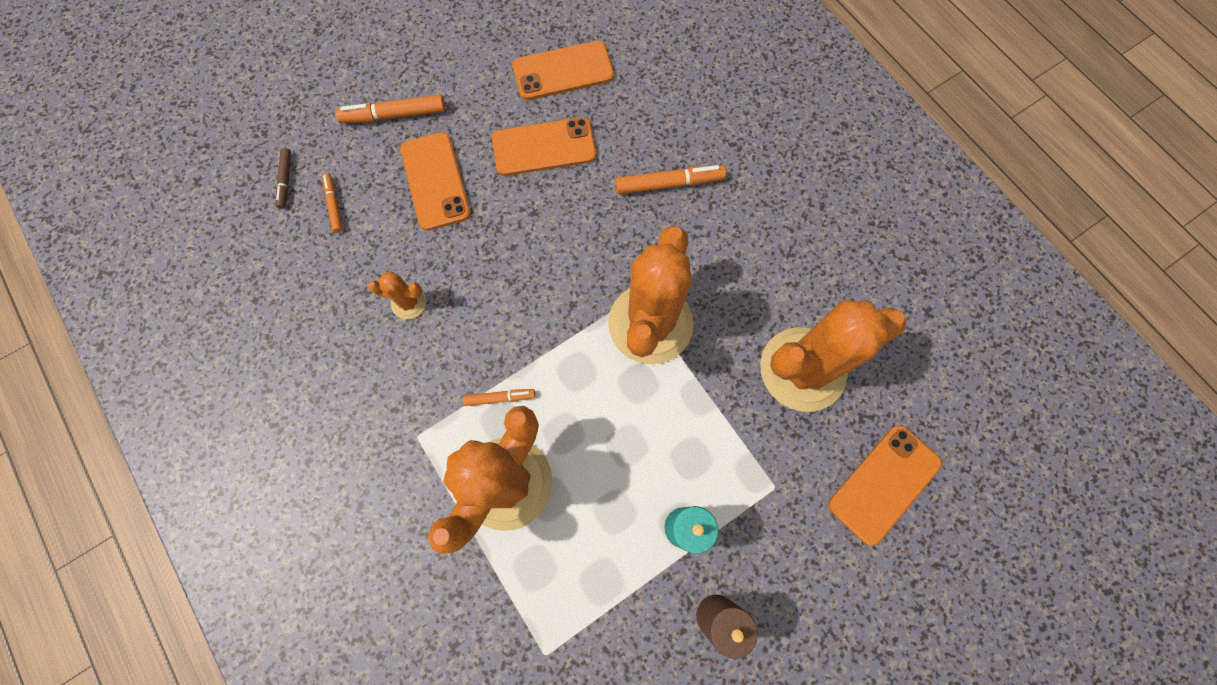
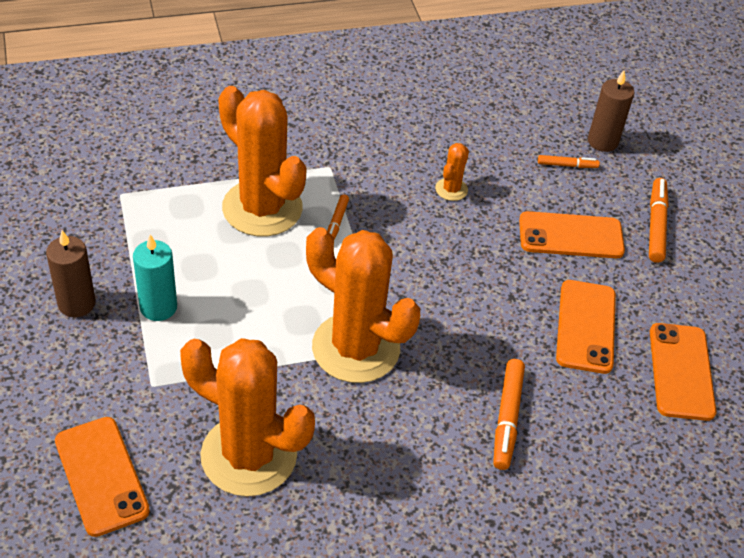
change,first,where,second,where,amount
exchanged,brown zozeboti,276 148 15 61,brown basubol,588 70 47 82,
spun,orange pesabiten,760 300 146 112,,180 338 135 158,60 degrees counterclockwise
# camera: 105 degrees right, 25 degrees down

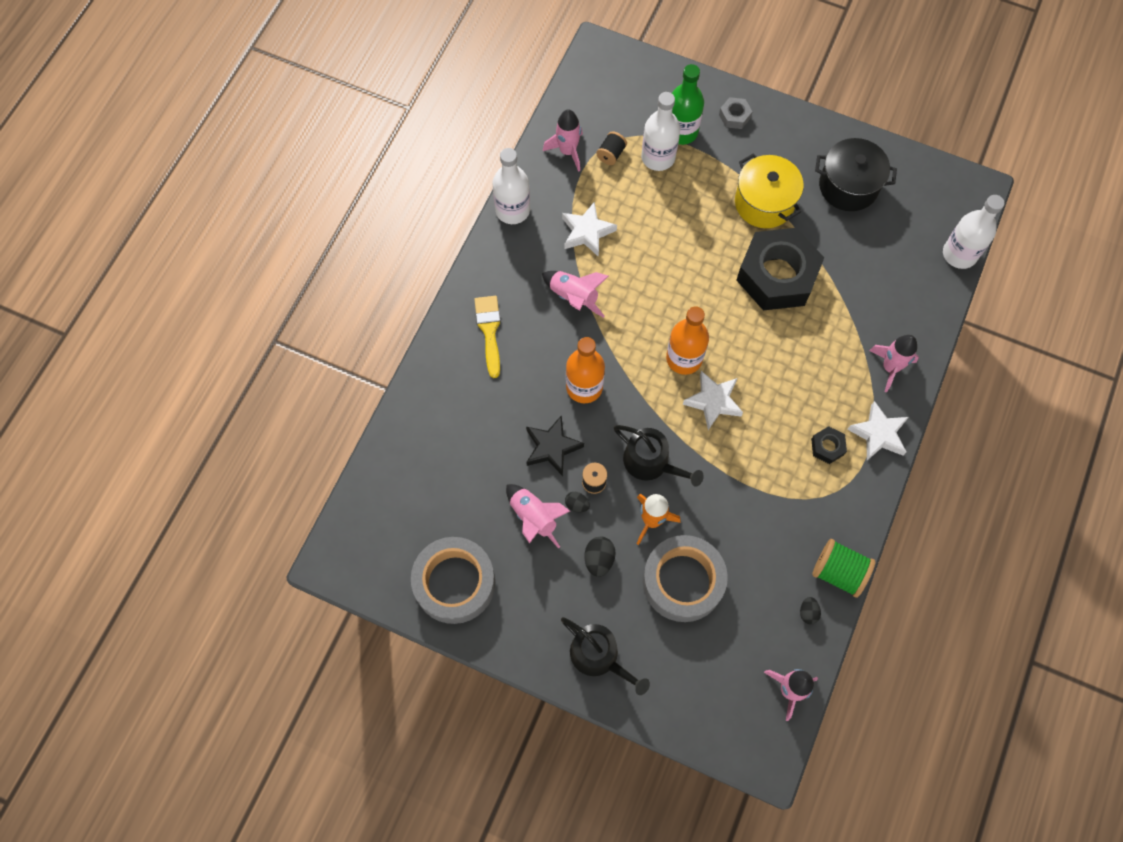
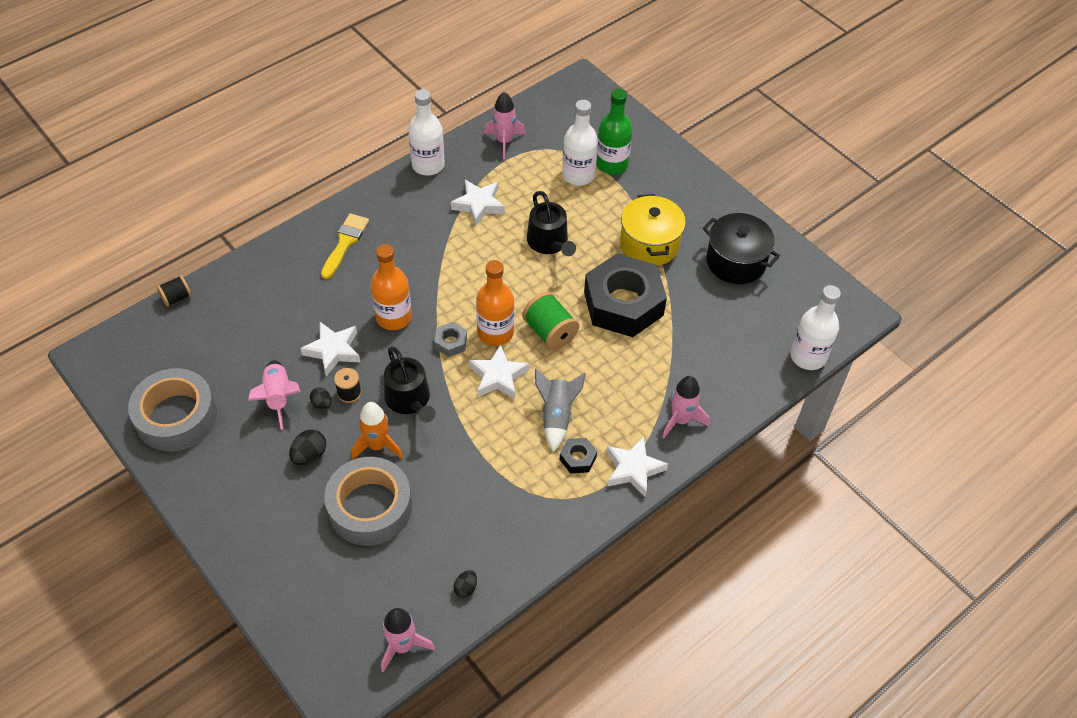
change,first,where,second,where,amount
colour,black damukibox,526 415 58 61,white damukibox,300 322 60 54,
missing,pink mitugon,542 271 67 47,,,
relocated,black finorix,561 617 89 78,,527 191 49 65,
relocated,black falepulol,596 131 31 34,,157 275 35 32,
relocated,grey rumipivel,719 97 33 32,,434 322 33 35,
relocated,green falepulol,812 539 63 59,,522 292 57 58,
appeared,,,grey mitugon,535 369 51 83,
# camera: 25 degrees right, 15 degrees down

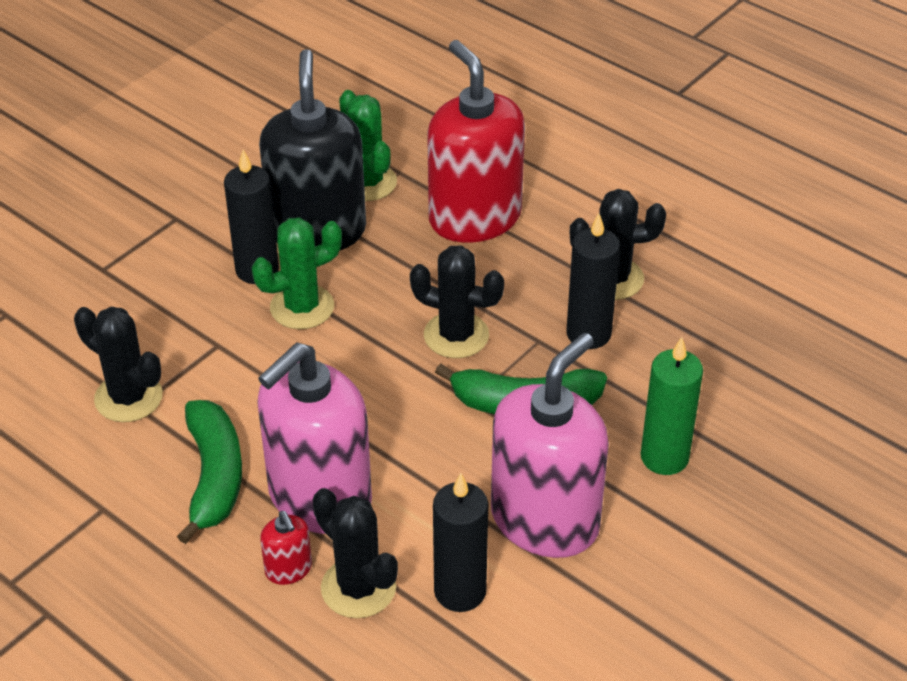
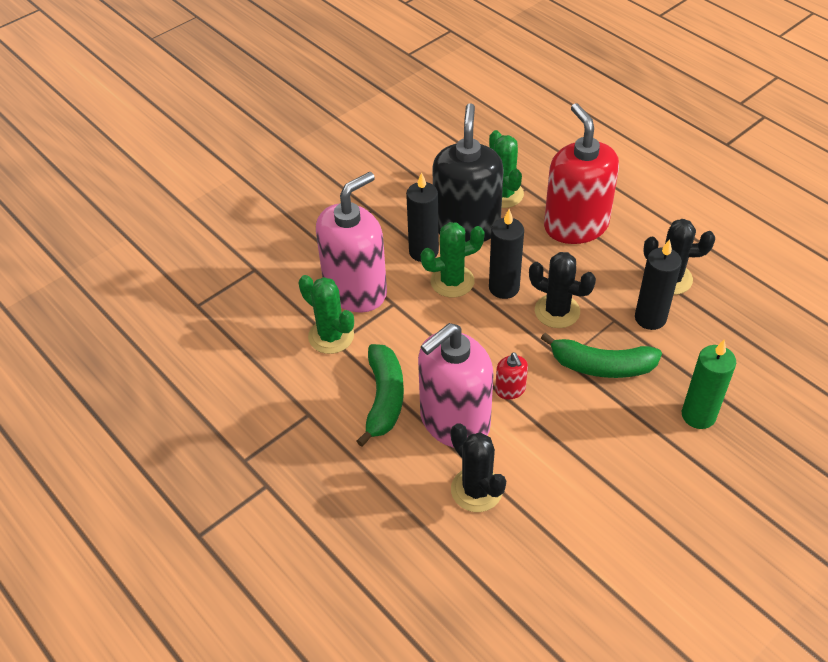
change,first,where,second,where,amount
colour,black pesabiten,74 307 89 115,green pesabiten,299 275 55 79,
relocated,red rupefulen,260 511 52 74,,495 352 33 47,
relocated,black basubol,433 473 55 139,,489 209 35 90,
relocated,pink rupefulen,491 333 118 225,,316 172 71 141,
# camera: 10 degrees right, 5 degrees up

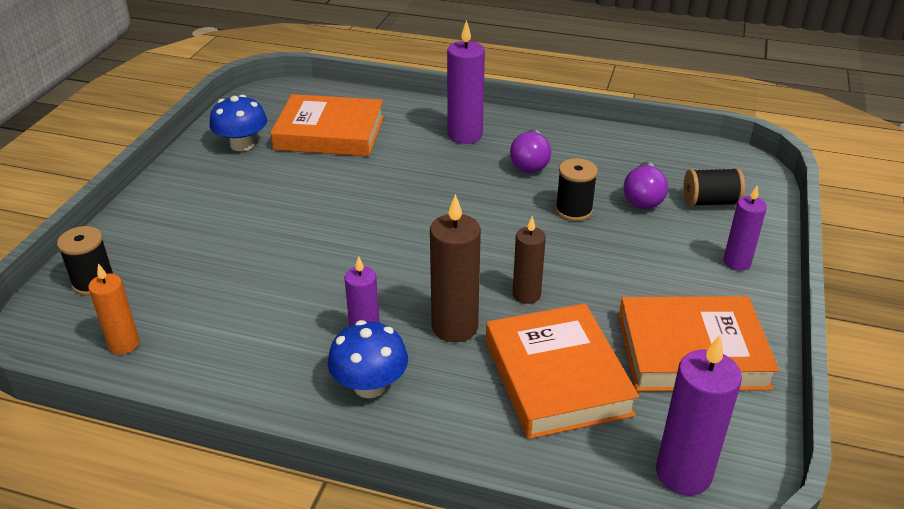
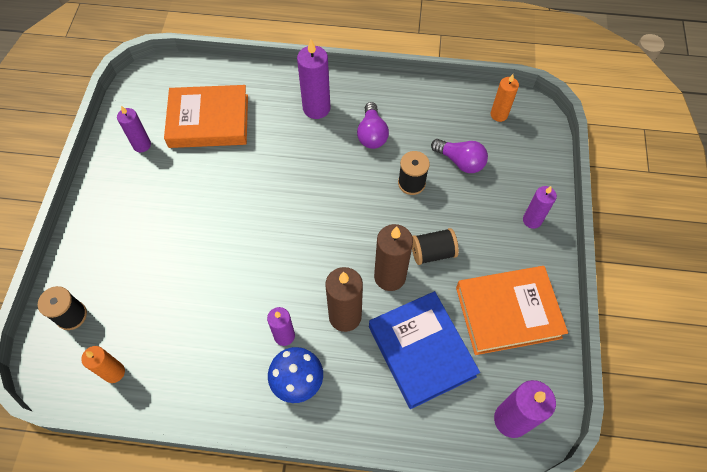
change,first,where,second,where,amount
exchanged,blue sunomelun,210 95 57 56,purple basubol,117 106 34 46,
colour,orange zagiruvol,486 303 153 136,blue zagiruvol,369 291 111 118,
size,brown basubol,513 216 33 88,,374 224 39 67,x1.58
spun,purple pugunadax,624 162 44 47,,431 139 57 34,60 degrees counterclockwise
relocated,black falepulol,683 168 62 39,,412 228 47 37,
appeared,,,orange basubol,491 74 28 48,
# camera: 10 degrees left, 25 degrees up

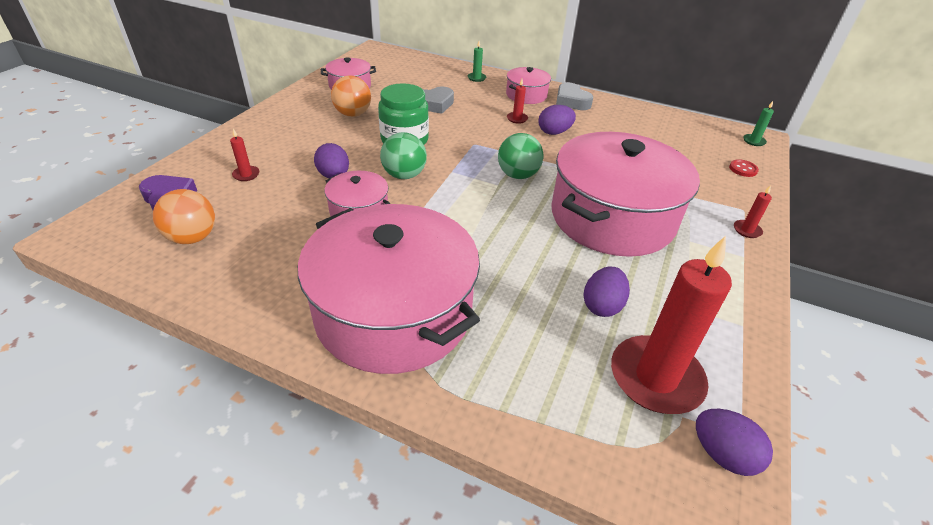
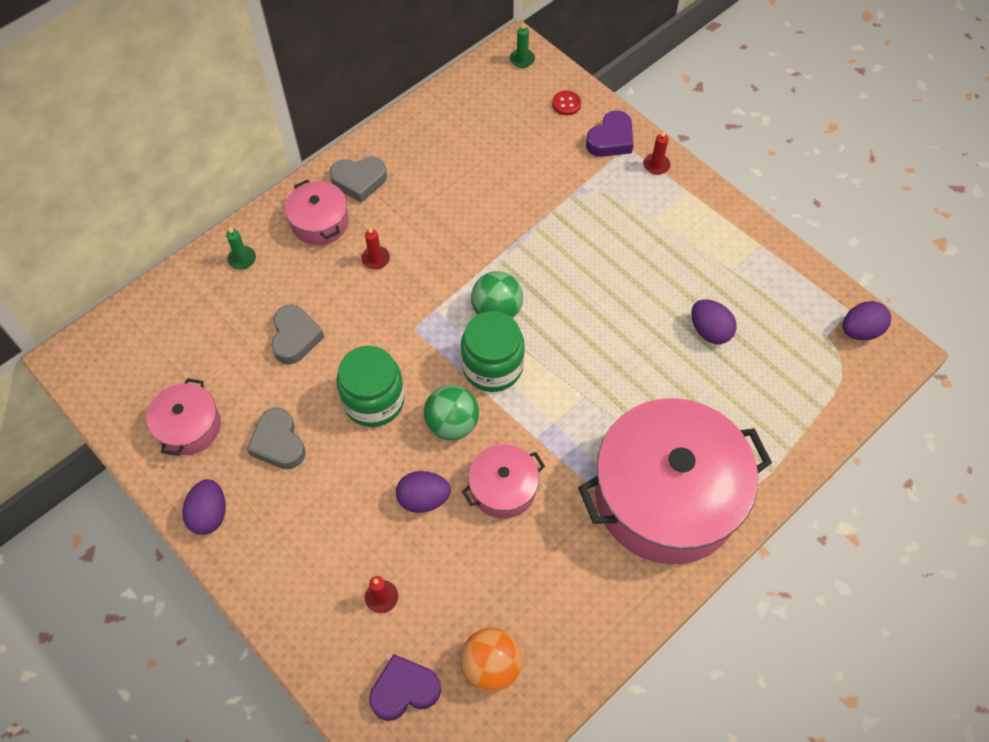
change,first,where,second,where,amount
exchanged,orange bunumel,331 76 40 41,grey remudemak,247 407 59 62,
relocated,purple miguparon,539 105 37 30,,182 479 44 56,
missing,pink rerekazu,551 132 149 125,,,
missing,red basubol,611 236 121 178,,,
appeared,,,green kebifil,461 311 64 81,
appeared,,,purple remudemak,586 110 48 47,
# camera: 65 degrees left, 20 degrees up

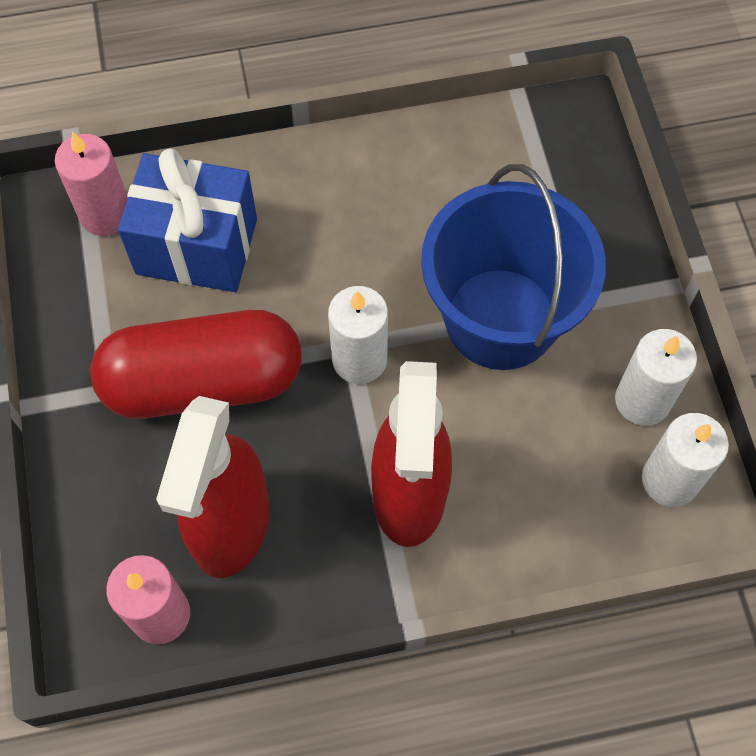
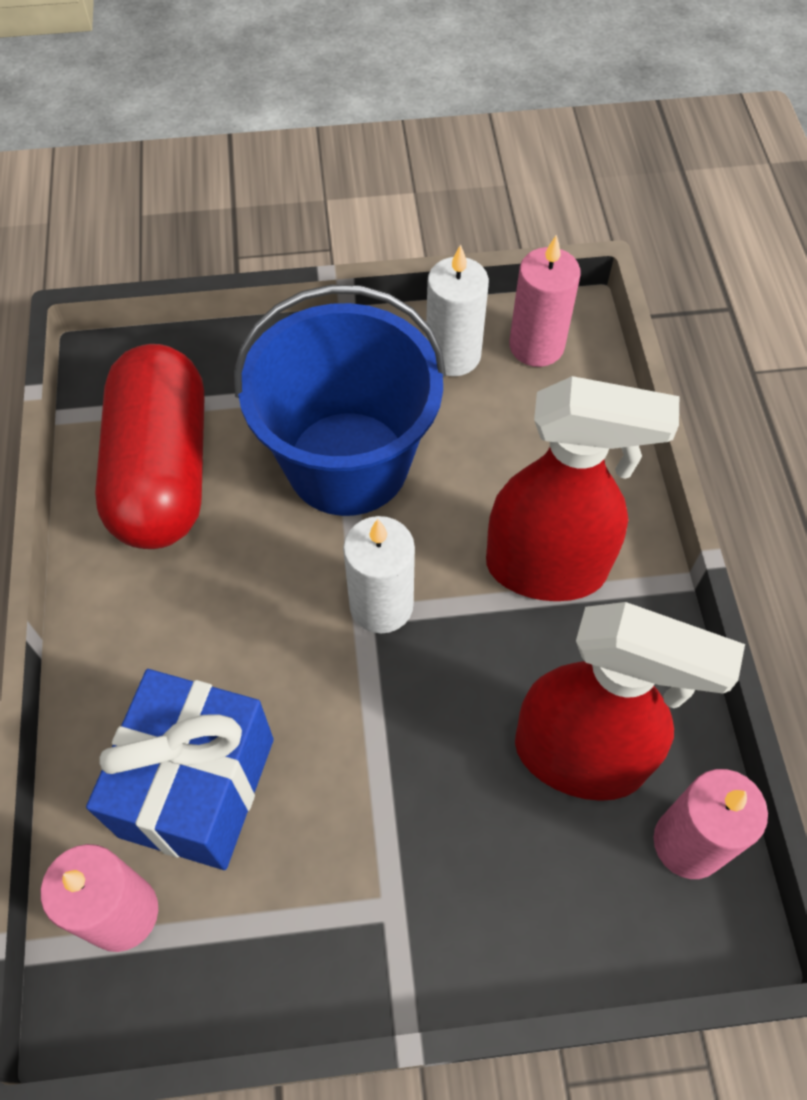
change,first,where,second,where,amount
relocated,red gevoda,90 310 212 109,,95 344 109 205,
colour,white basubol,642 413 87 94,pink basubol,509 234 71 133,
# camera: 85 degrees left, 5 degrees down

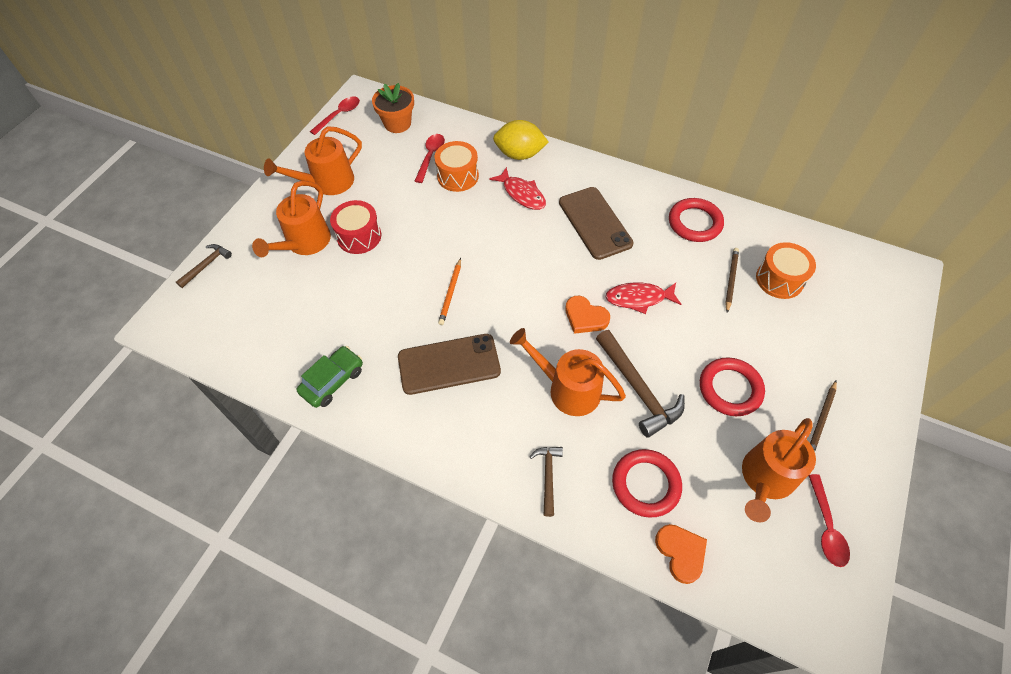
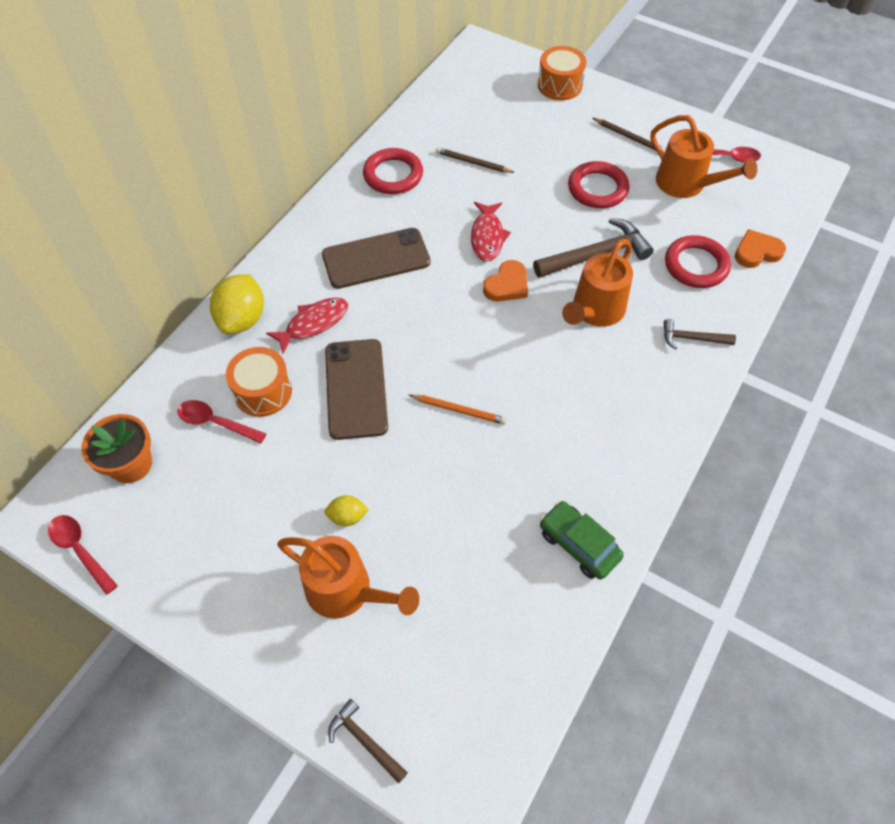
change,first,where,second,where,amount
missing,orange finorix,264 126 98 69,,,
exchanged,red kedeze,330 200 51 54,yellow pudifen,324 495 45 31,
relocated,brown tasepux,398 334 103 61,,325 339 63 101,
relocated,orange kedeze,756 242 60 57,,538 46 49 54,
# camera: 85 degrees left, 0 degrees up

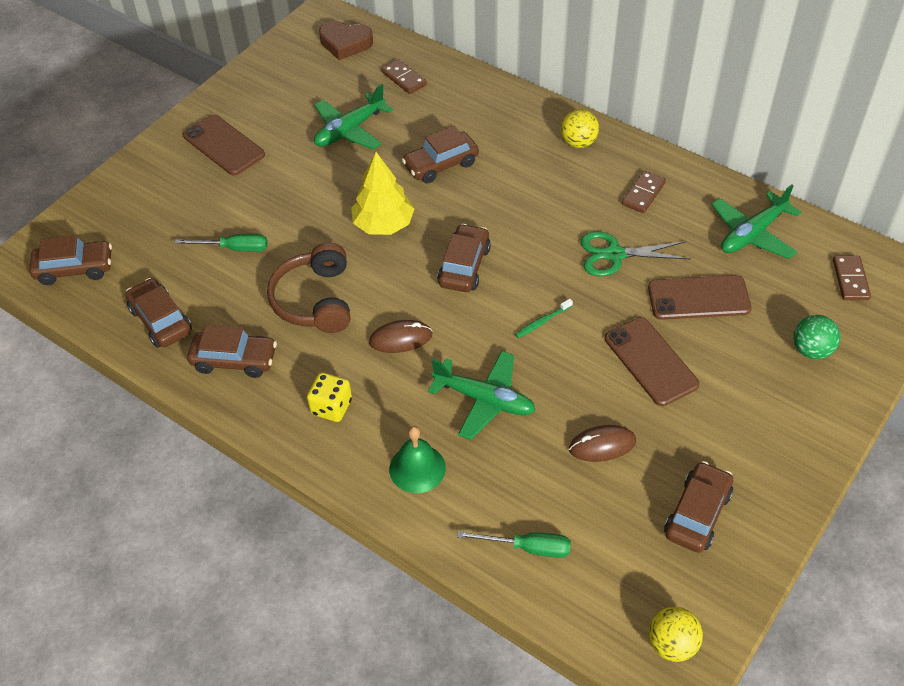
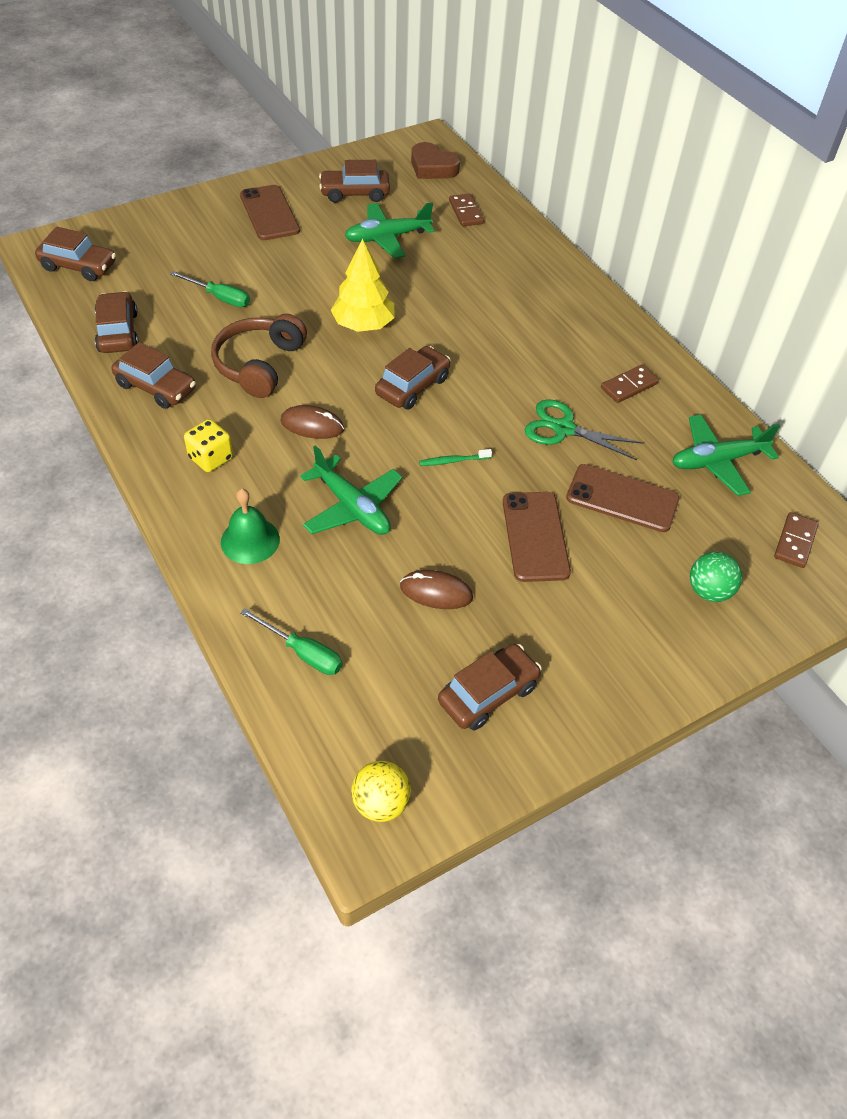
change,first,where,second,where,amount
relocated,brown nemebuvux,402 126 77 58,,319 160 71 43,
missing,yellow bunumel,561 109 38 39,,,
# camera: 20 degrees right, 0 degrees up

